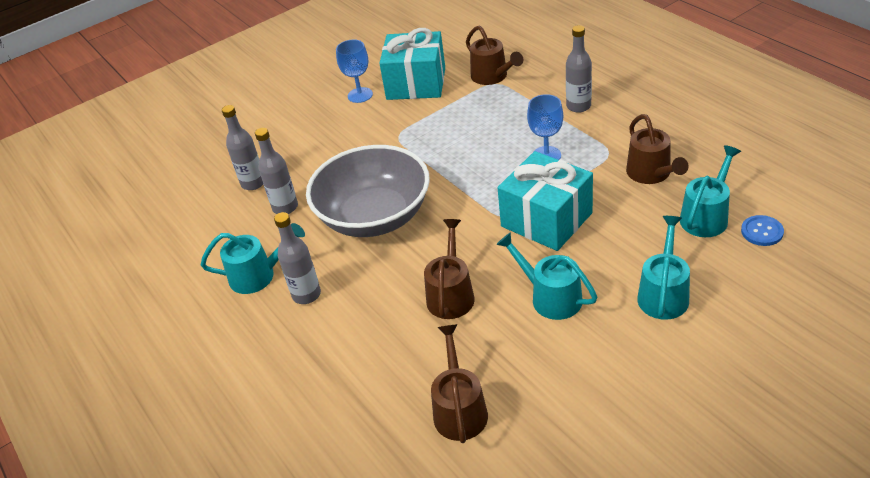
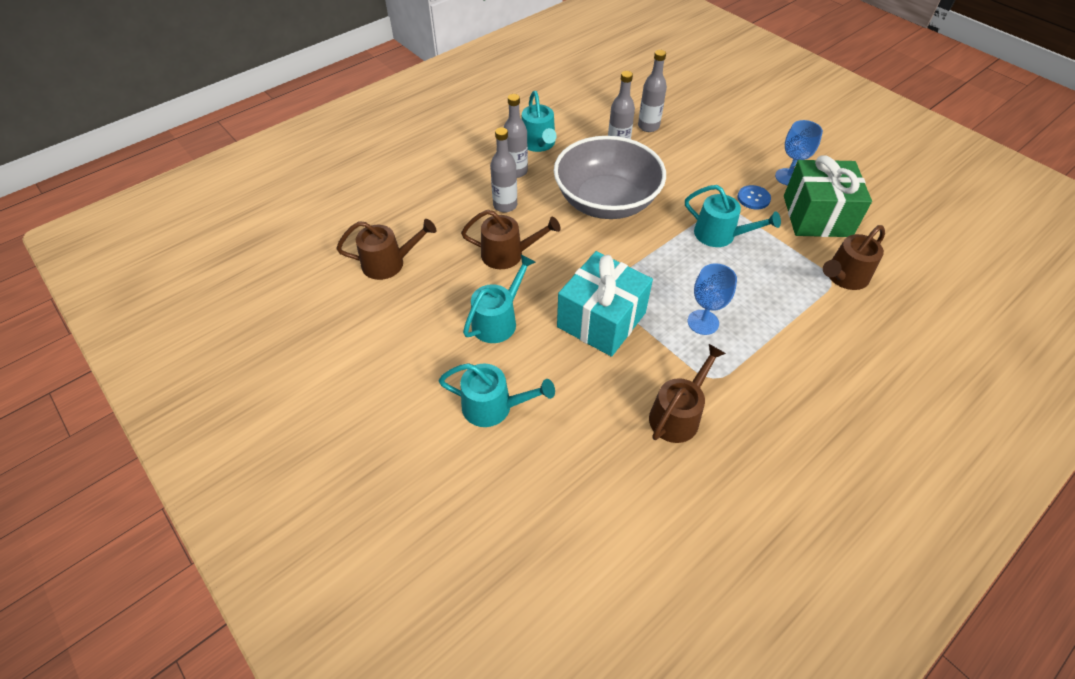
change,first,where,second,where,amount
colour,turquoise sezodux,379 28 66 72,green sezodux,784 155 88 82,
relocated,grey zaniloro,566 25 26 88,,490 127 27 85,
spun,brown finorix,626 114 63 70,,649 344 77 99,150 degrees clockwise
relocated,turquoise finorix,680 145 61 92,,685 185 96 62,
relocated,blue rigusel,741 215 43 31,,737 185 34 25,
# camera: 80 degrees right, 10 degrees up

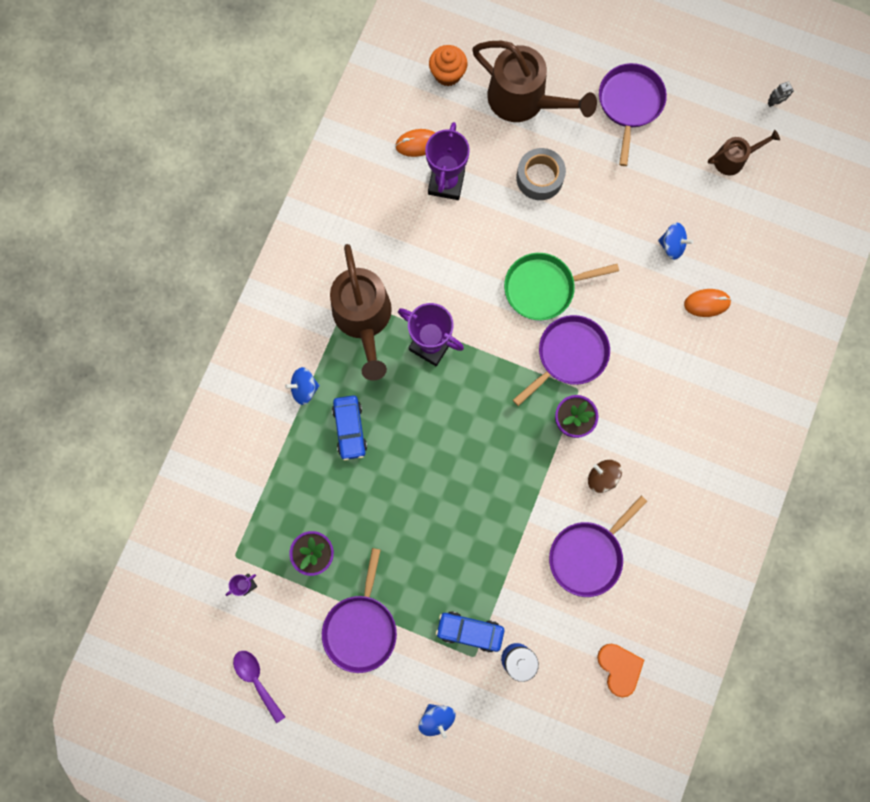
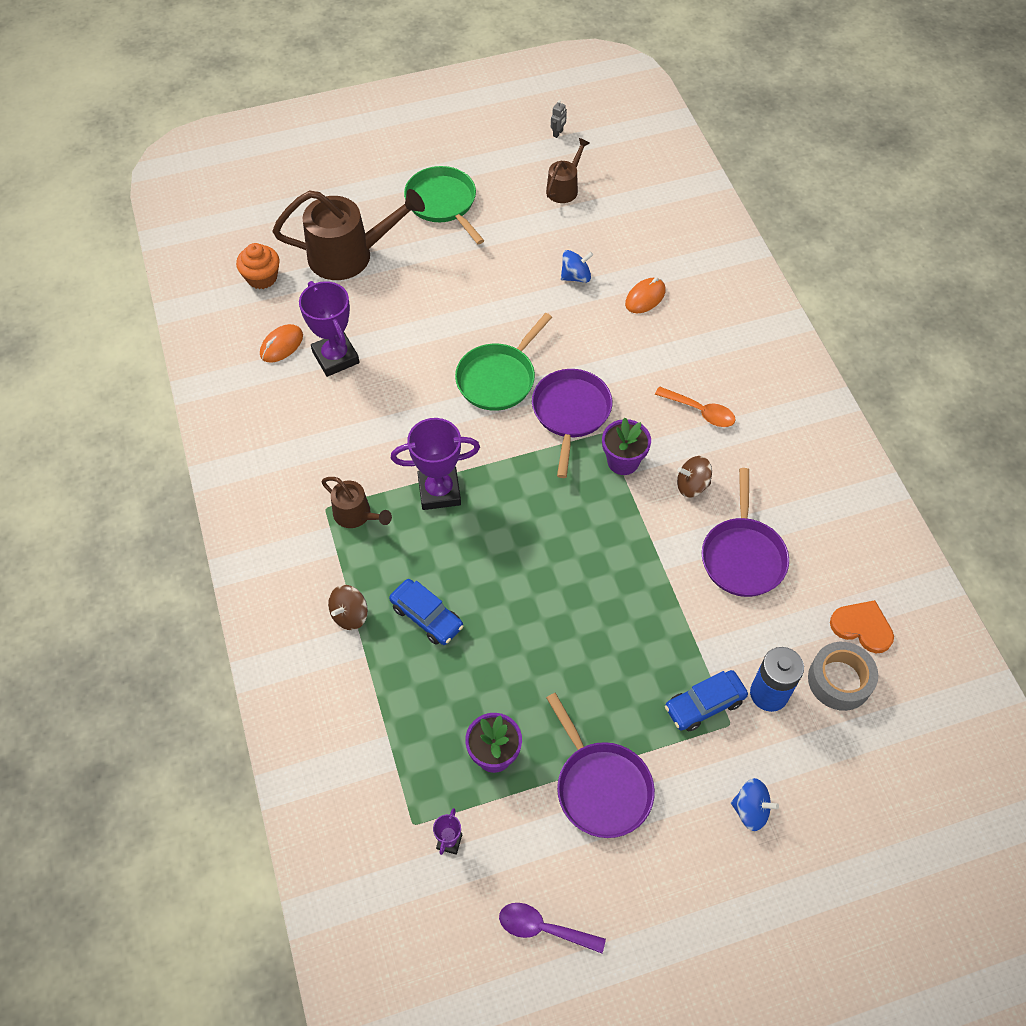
change,first,where,second,where,amount
colour,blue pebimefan,285 367 35 38,brown pebimefan,328 585 40 45,
size,brown finorix,330 244 62 137,,321 477 71 51,x0.52
relocated,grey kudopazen,516 148 50 52,,808 642 70 69,
colour,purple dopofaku,599 63 68 103,green dopofaku,404 166 80 78,
appeared,,,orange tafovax,655 386 81 41,
# camera: 40 degrees left, 20 degrees down

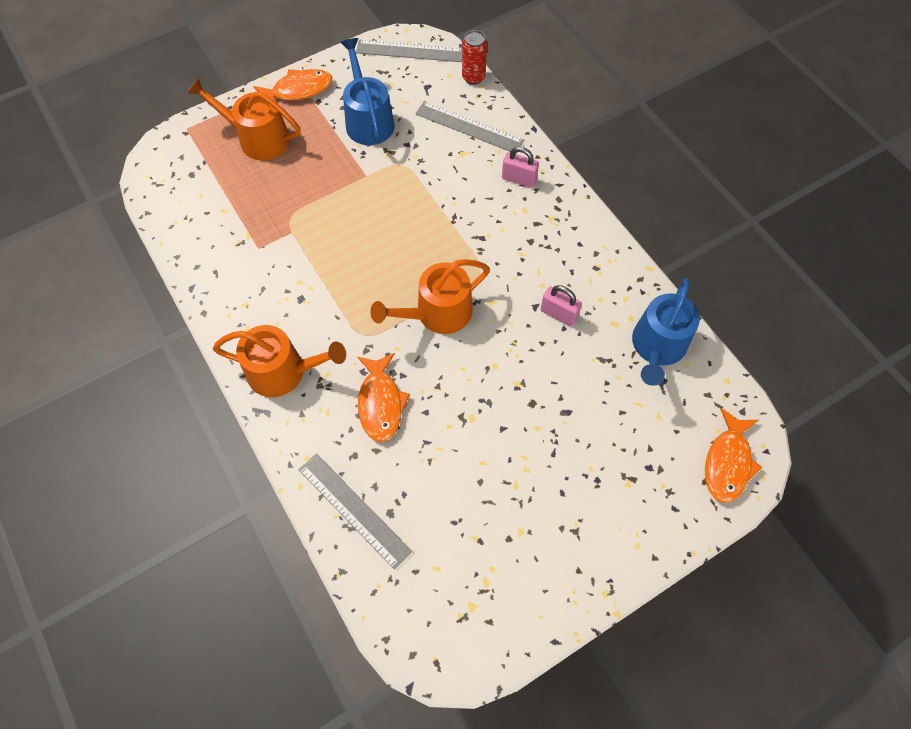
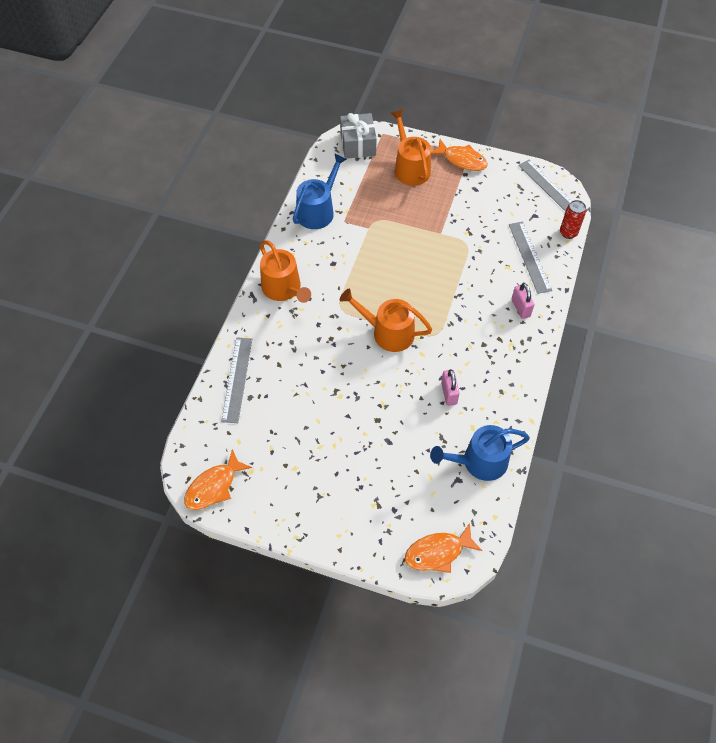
change,first,where,second,where,amount
relocated,blue finorix,340 38 55 107,,293 153 54 76,
relocated,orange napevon,357 353 53 89,,184 449 68 61,
appeared,,,grey sezodux,340 113 37 46,
# camera: 50 degrees right, 5 degrees down

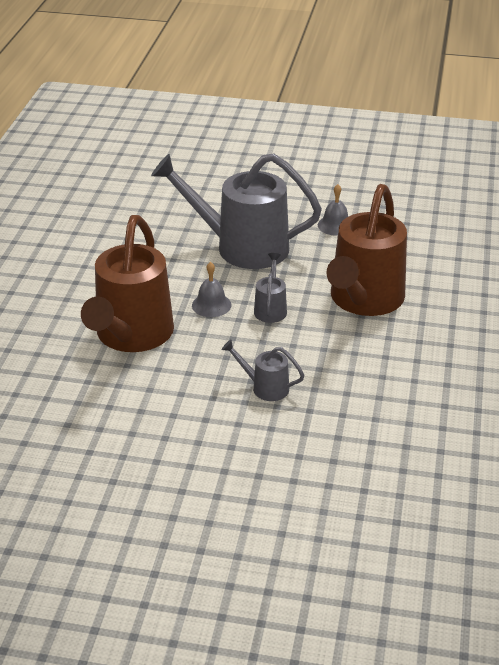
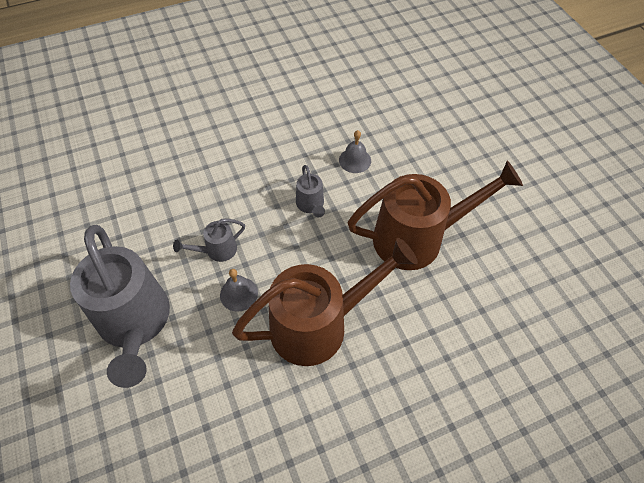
change,first,where,second,where,amount
relocated,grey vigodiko,318 184 30 52,,339 130 32 43,
relocated,brown finorix,326 184 81 132,,347 161 176 109,
# camera: 125 degrees left, 20 degrees up

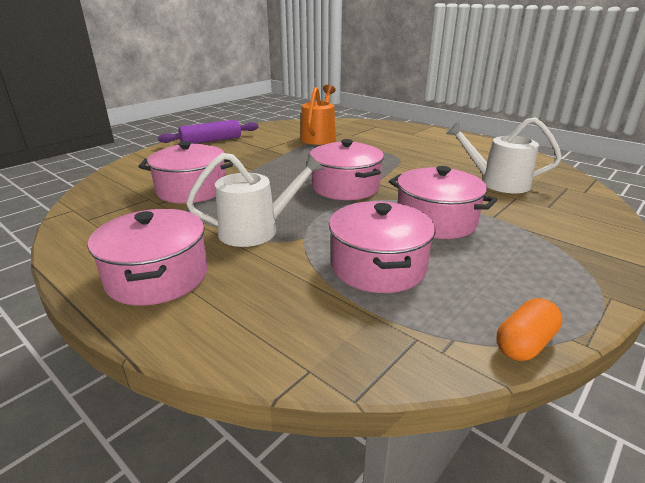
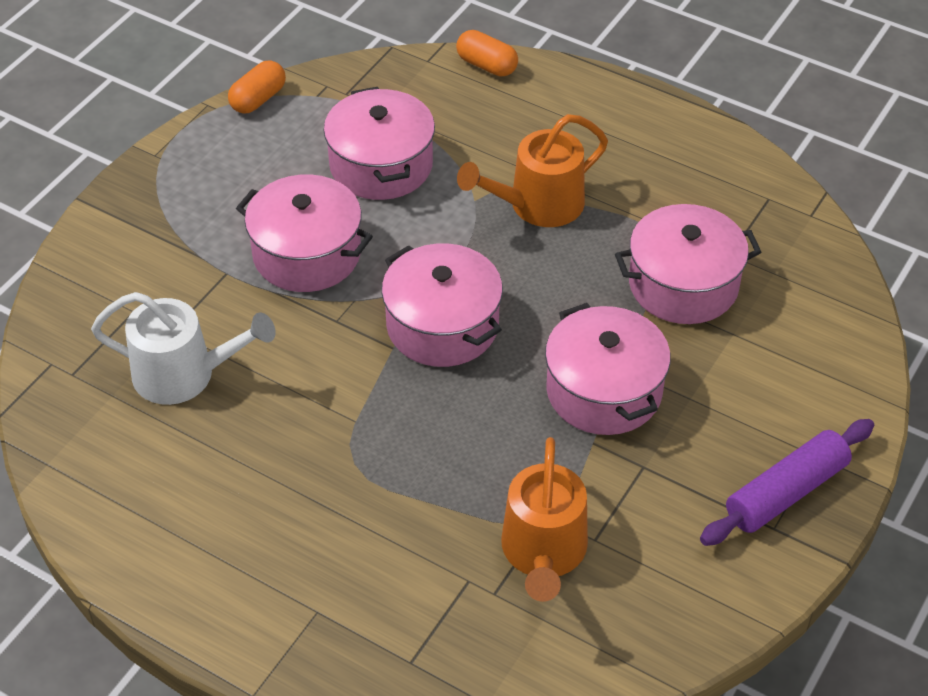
change,first,where,second,where,amount
relocated,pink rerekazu,88 209 120 97,,545 303 126 132,
colour,white finorix,186 153 138 94,orange finorix,457 114 151 113,
appeared,,,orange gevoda,456 30 62 47,
# camera: 170 degrees right, 20 degrees up

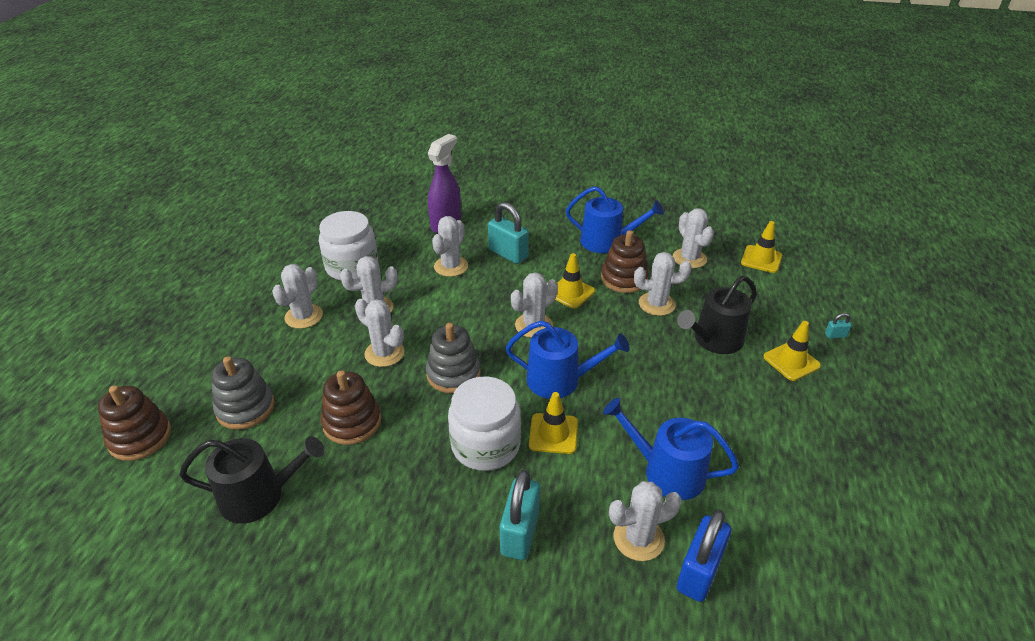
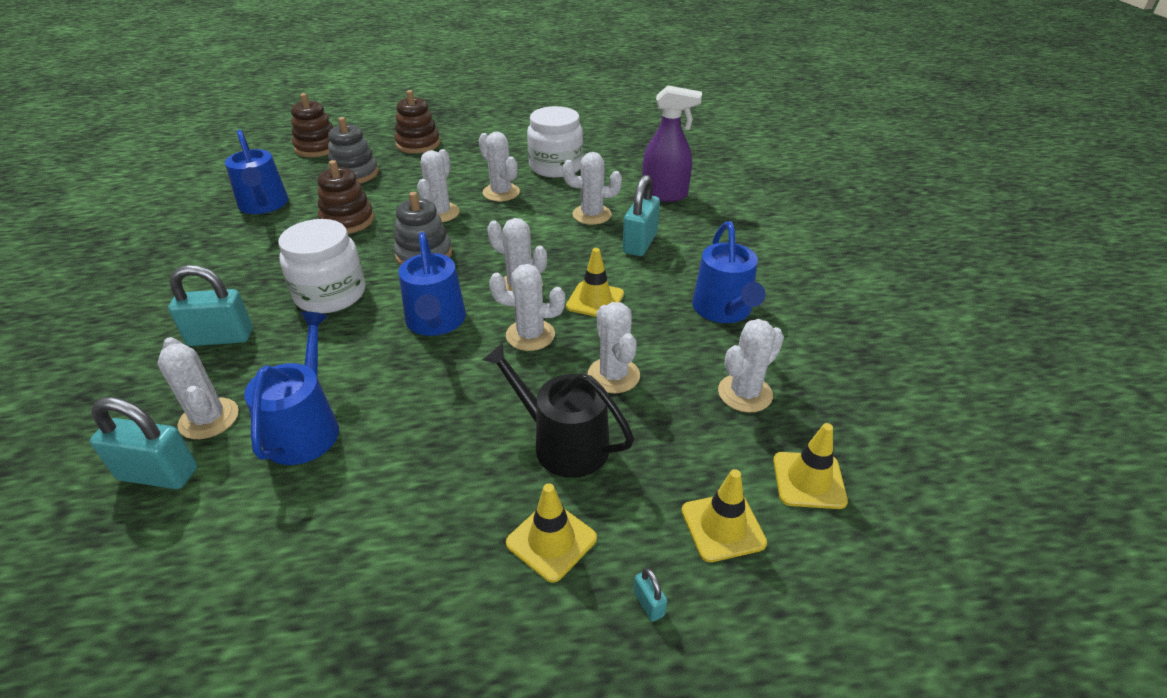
change,first,where,second,where,amount
colour,black finorix,179 436 145 88,blue finorix,225 130 63 84,
relocated,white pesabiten,272 264 51 65,,489 264 76 87,
relocated,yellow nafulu,529 392 49 62,,682 469 85 93,
relocated,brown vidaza,601 230 48 63,,395 90 45 64,
colour,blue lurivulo,677 510 54 92,turquoise lurivulo,90 397 108 92,
# camera: 70 degrees right, 0 degrees up

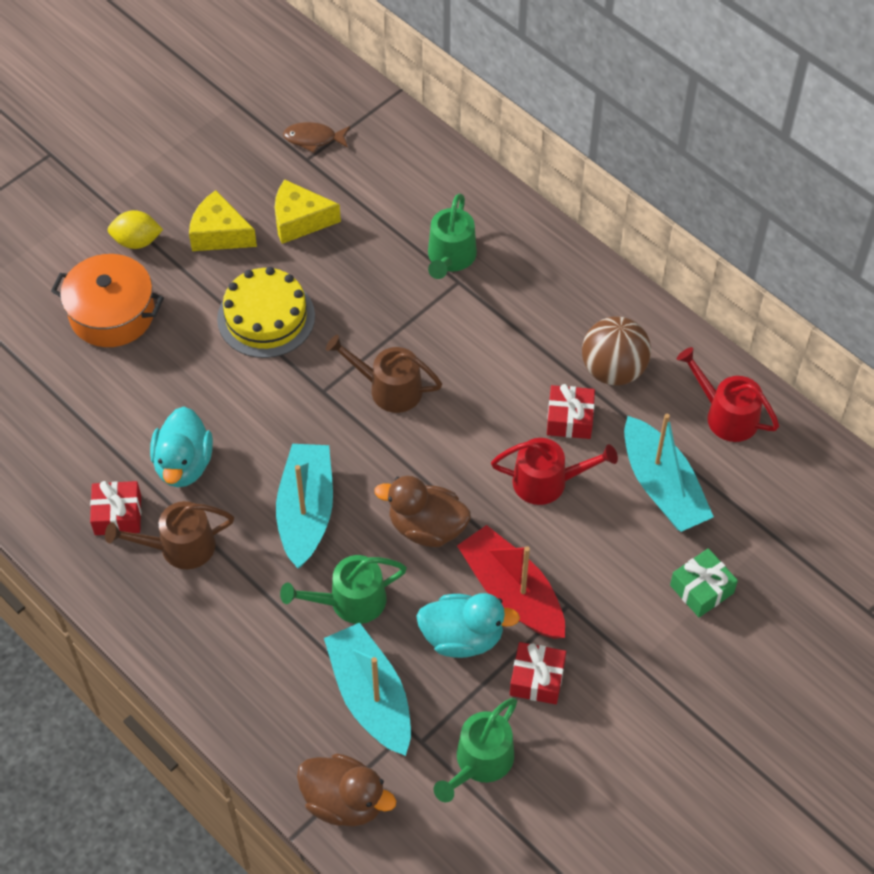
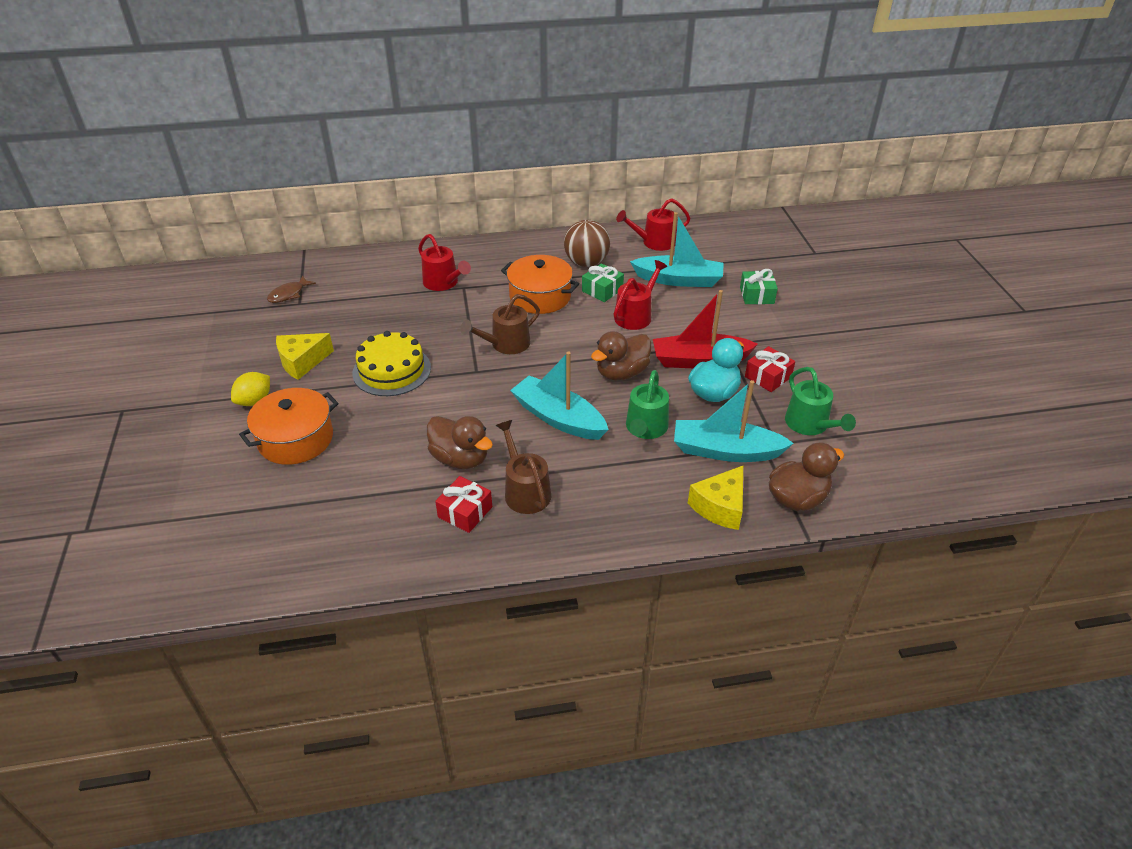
change,first,where,second,where,amount
spun,brown finorix,105 501 129 68,,496 420 55 94,135 degrees clockwise
colour,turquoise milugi,150 407 63 80,brown milugi,427 416 66 53,
relocated,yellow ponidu,275 179 66 65,,688 466 55 64,
colour,green finorix,428 194 49 85,red finorix,418 234 53 57,
colour,red sezodux,547 384 48 55,green sezodux,582 263 42 39,
appeared,,,orange rerekazu,501 255 78 59,
# camera: 55 degrees left, 15 degrees down

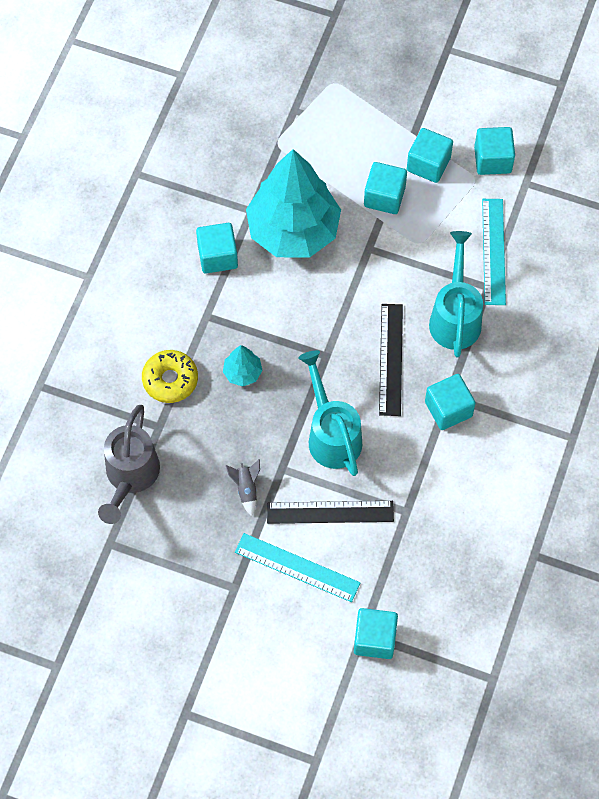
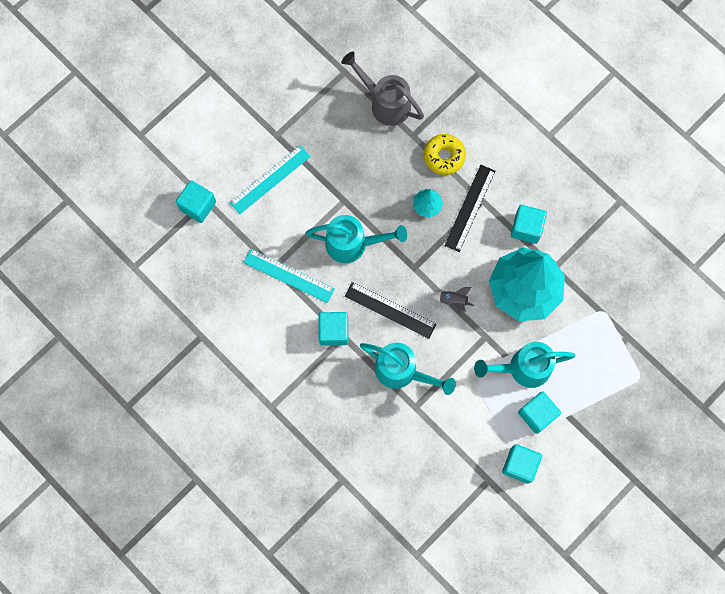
change,first,where,second,where,amount
relocated,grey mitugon,226 459 34 57,,432 287 42 25,
relocated,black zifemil,267 501 127 23,,444 165 51 87,
exchanged,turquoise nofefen,364 162 43 52,turquoise finorix,474 342 101 46,
relocated,turquoise zifemil,482 199 24 106,,243 249 92 54,
# camera: 115 degrees right, 10 degrees up

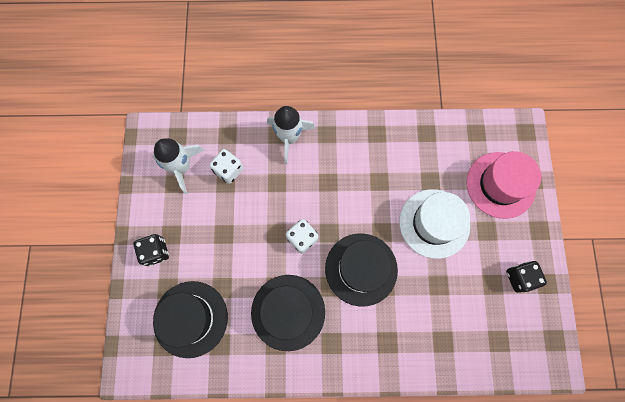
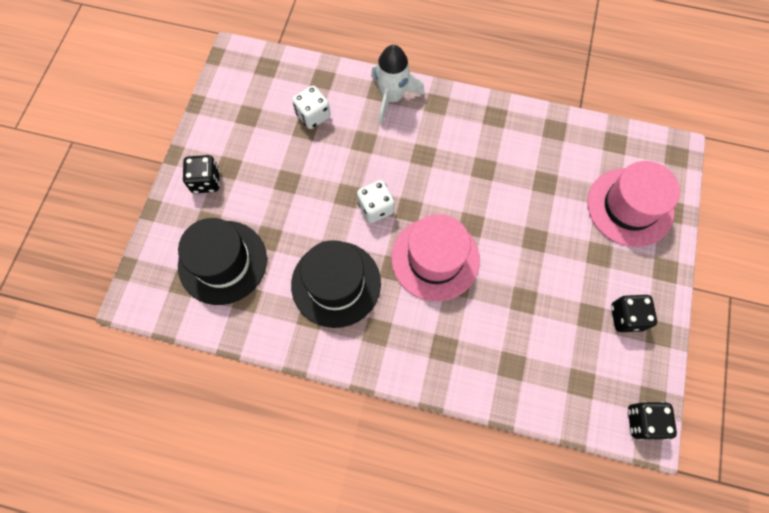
change,first,where,second,where,amount
missing,white mitugon,152 139 52 55,,,
colour,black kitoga,325 233 73 74,pink kitoga,391 214 89 87,
missing,white kitoga,399 189 71 70,,,
appeared,,,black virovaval,628 402 49 38,
# camera: 15 degrees right, 5 degrees down

